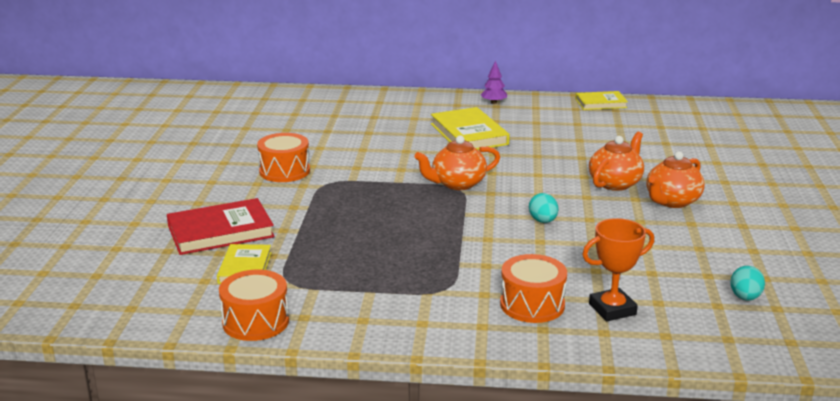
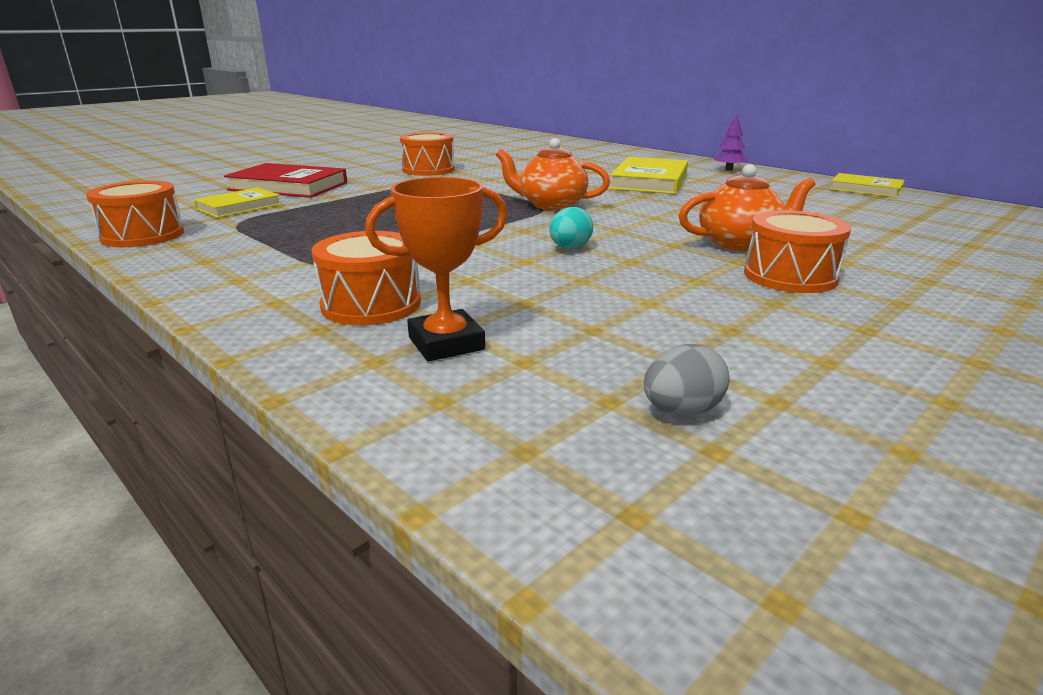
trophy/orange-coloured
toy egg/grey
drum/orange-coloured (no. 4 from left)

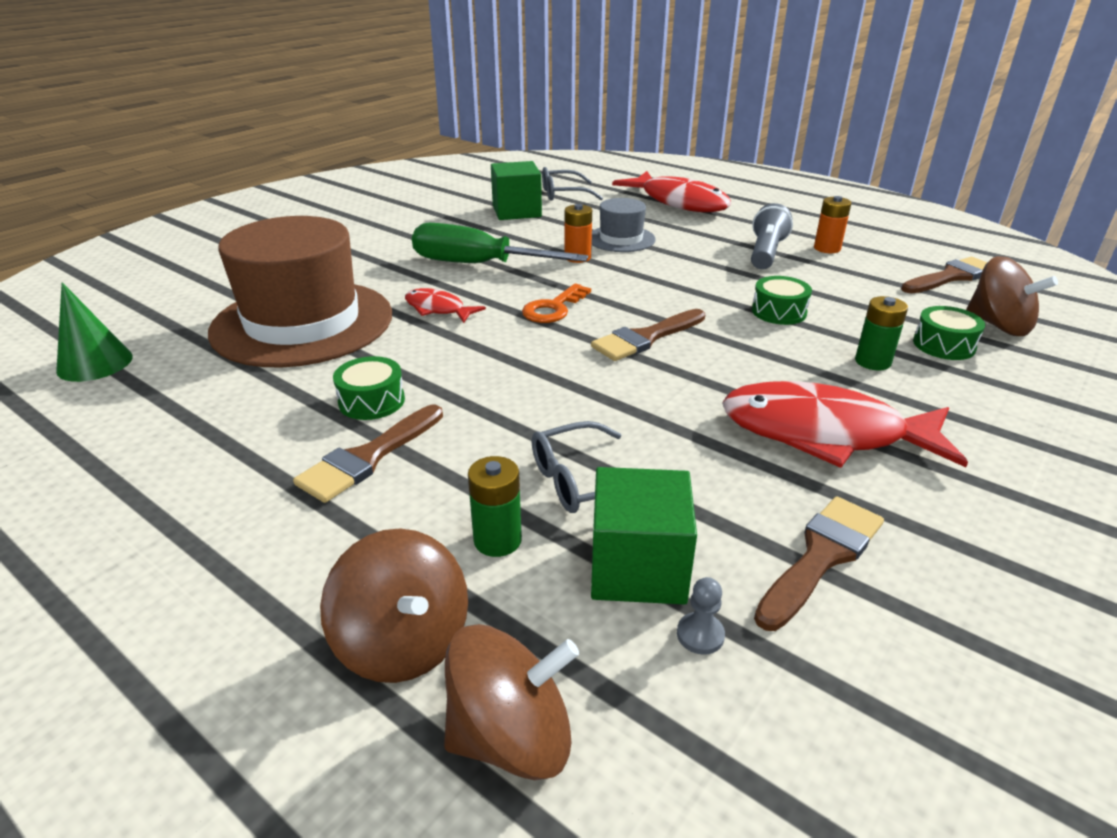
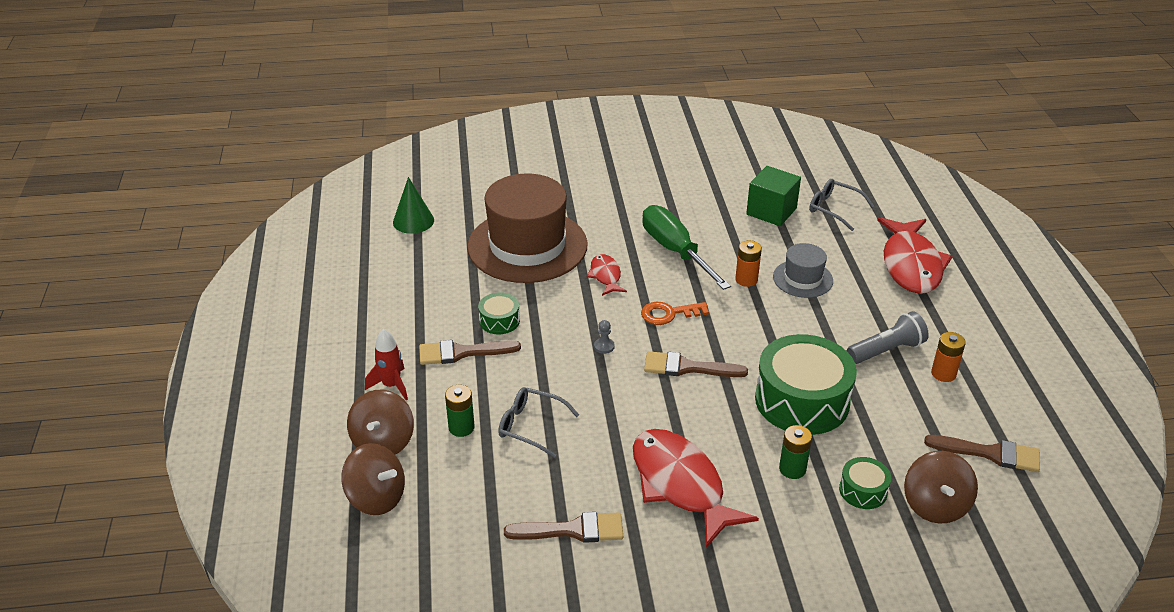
toy rocket/crimson
chess pawn/grey
drum/leaf-green (no. 2 from left)
solid cube/leaf-green (no. 2 from left in the first image)

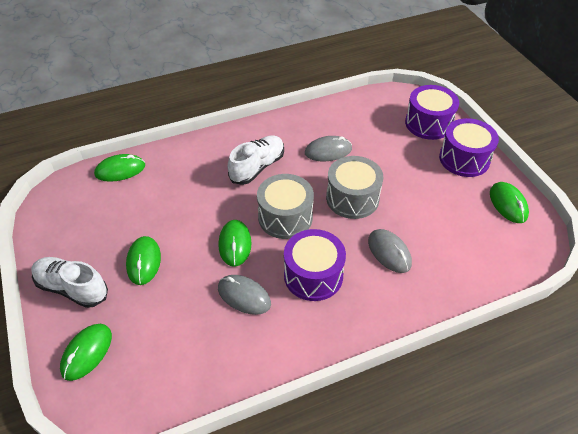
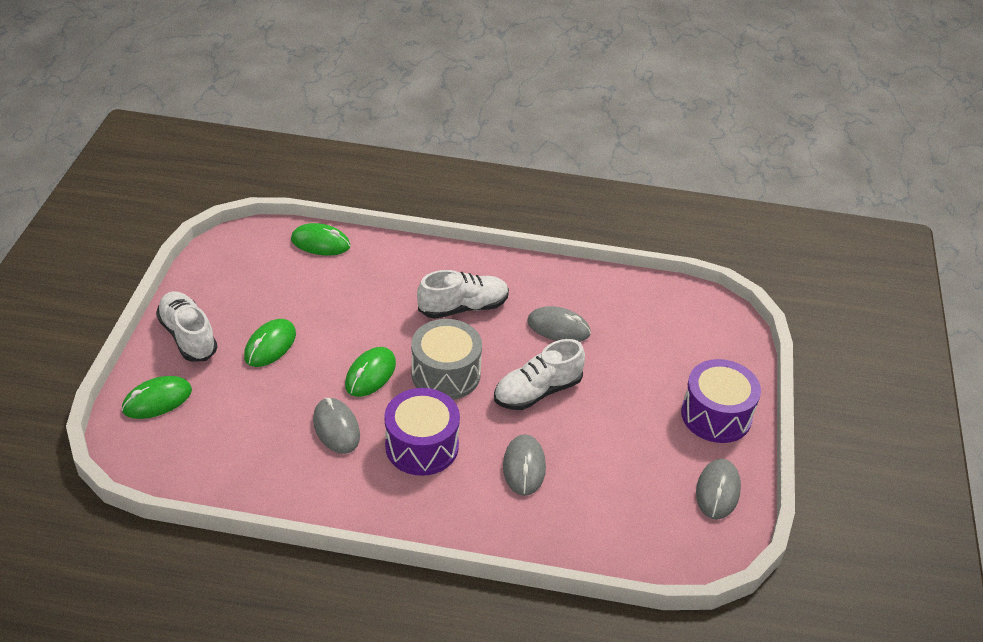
sneaker/snow-white (no. 3 from left)
mouse/grey (no. 4 from left)
drum/violet (no. 2 from left in the first image)

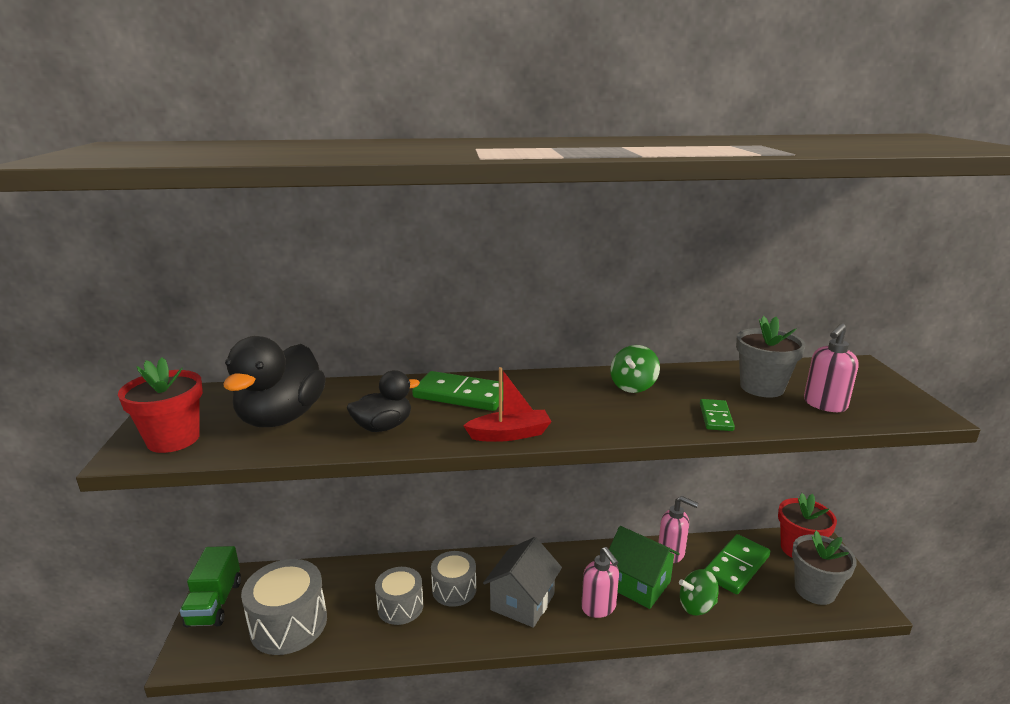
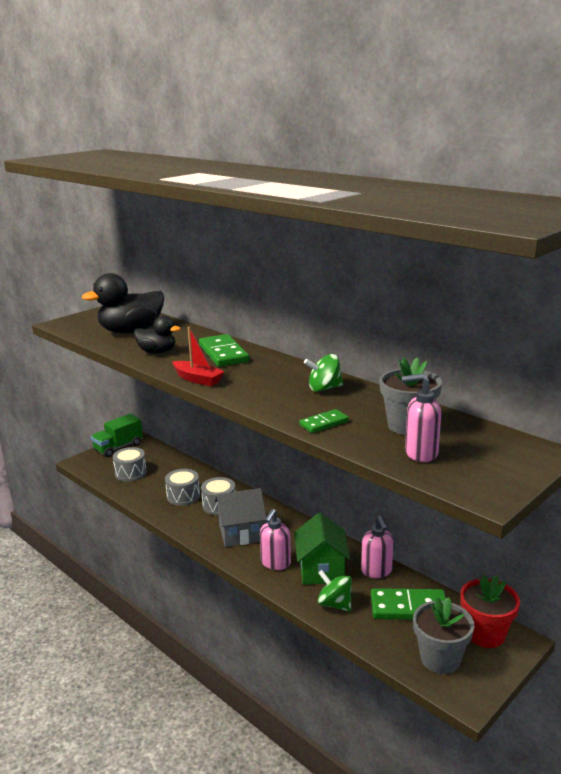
drum/grey (no. 1 from left)
potted plant/crimson (no. 1 from left in the first image)

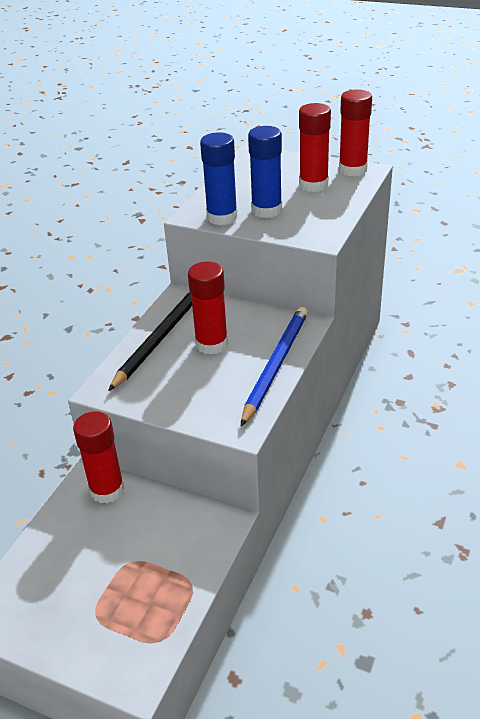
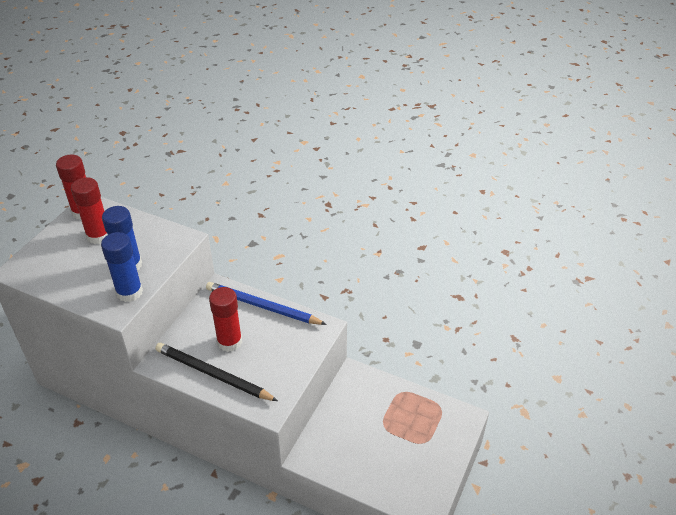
glue stick/crimson (no. 1 from left in the first image)

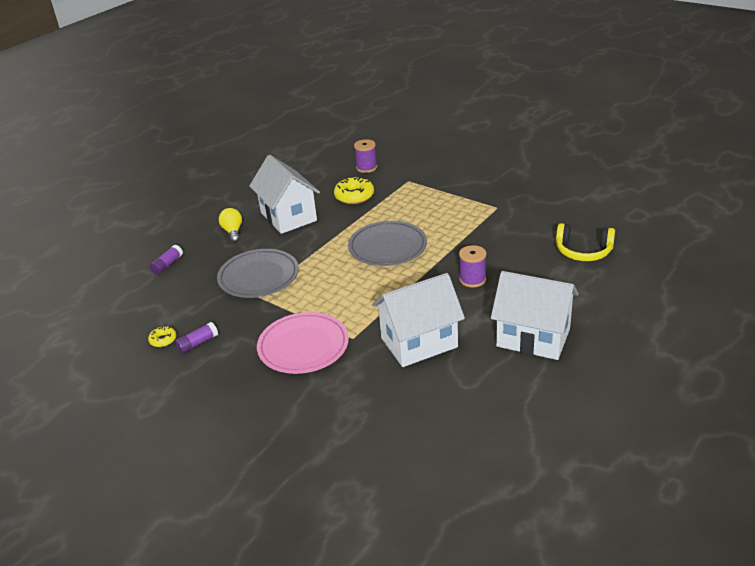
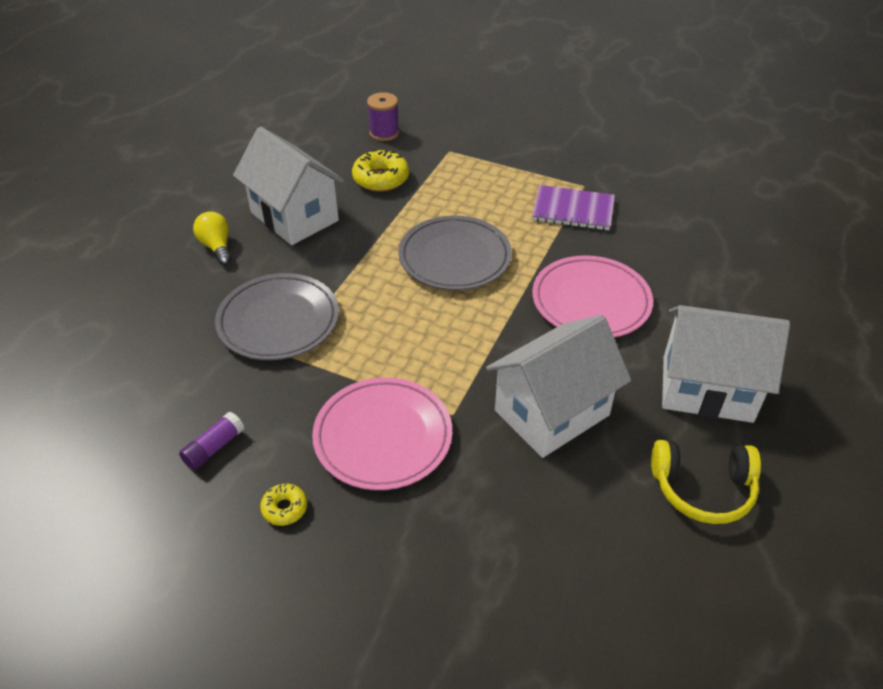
glazed donut/yellow (no. 1 from left)
notepad/violet
dinner plate/rosy (no. 2 from left)
over-ear headphones/yellow
glue stick/violet (no. 1 from left in the first image)

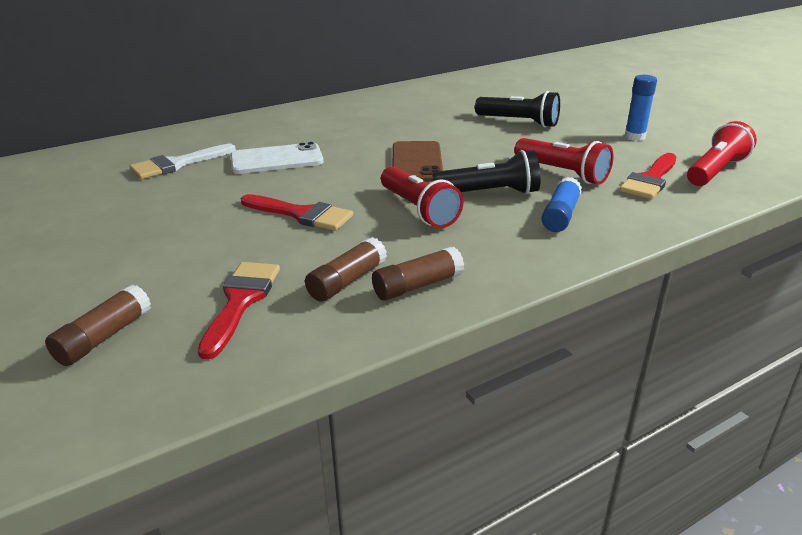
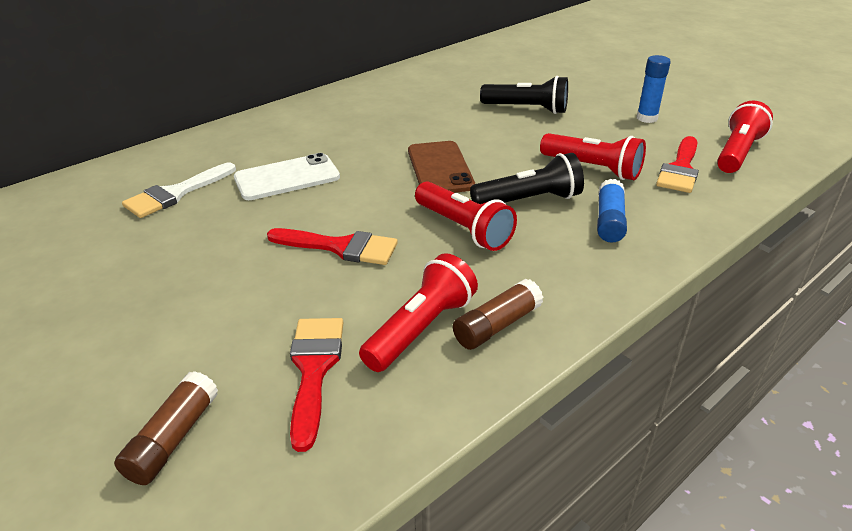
pocket torch/crimson (no. 1 from left)

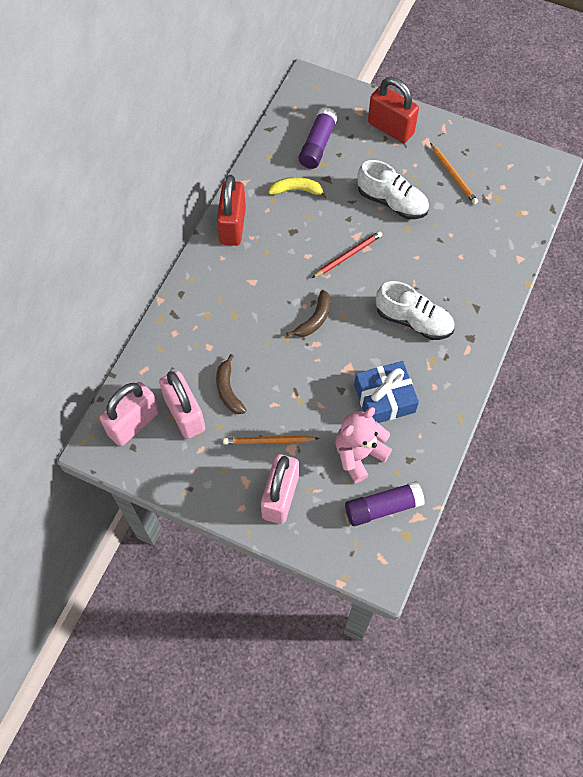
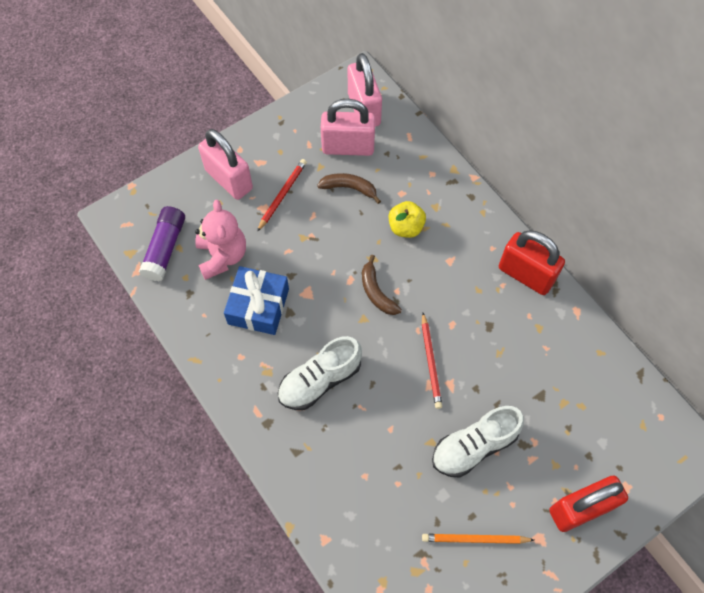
wooden pencil/crimson (no. 1 from left)
apple/yellow
banana fruit/yellow
glue stick/violet (no. 1 from left in the first image)

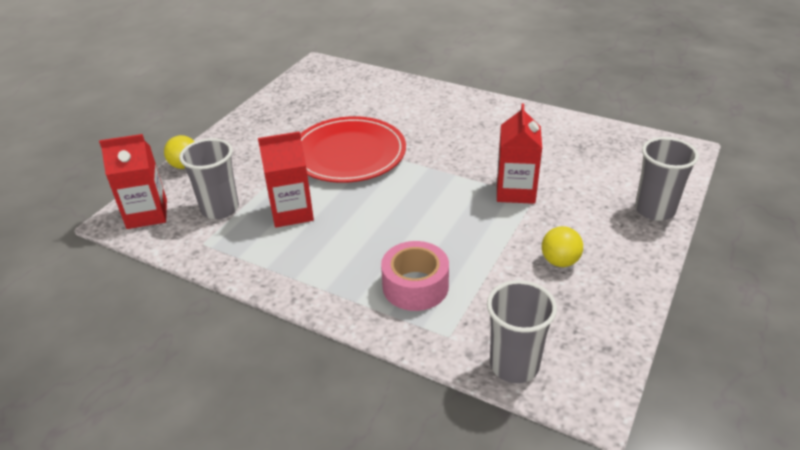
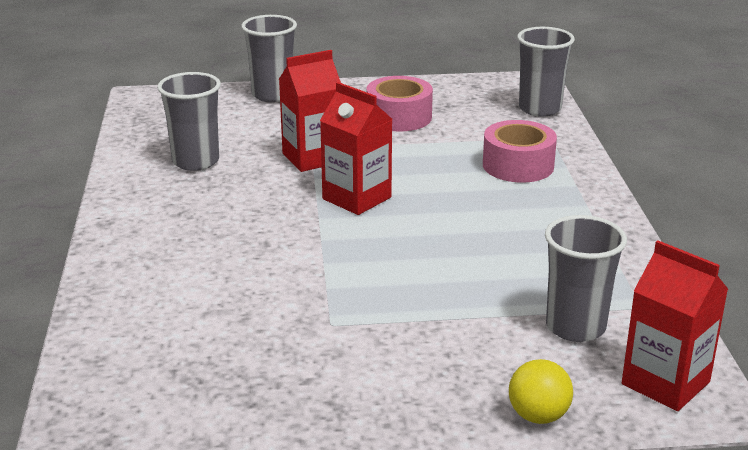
beaker/grey (no. 1 from left)
carton/crimson (no. 2 from left)
roll of tape/rosy (no. 1 from left)
dinner plate/crimson

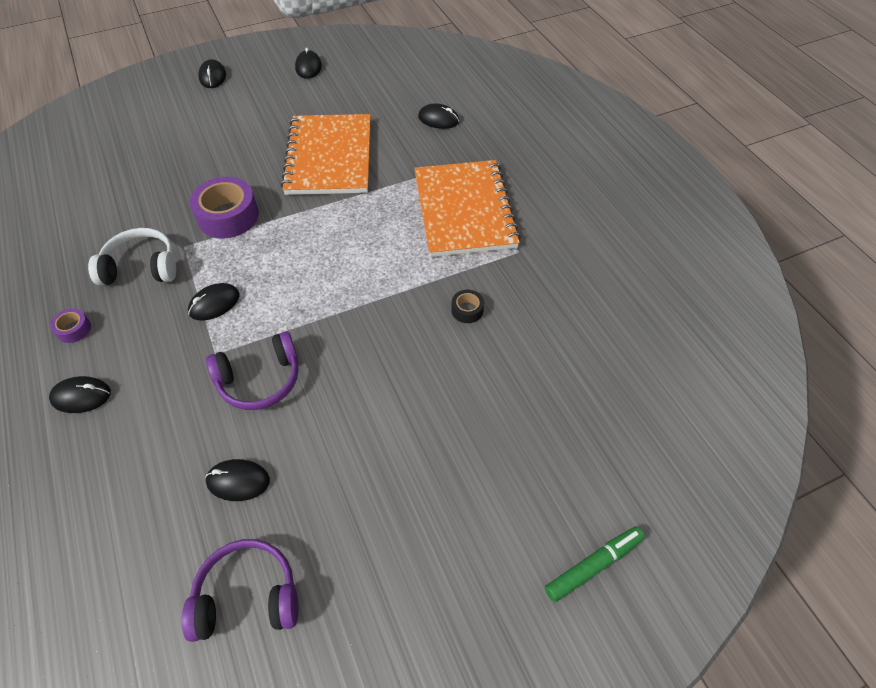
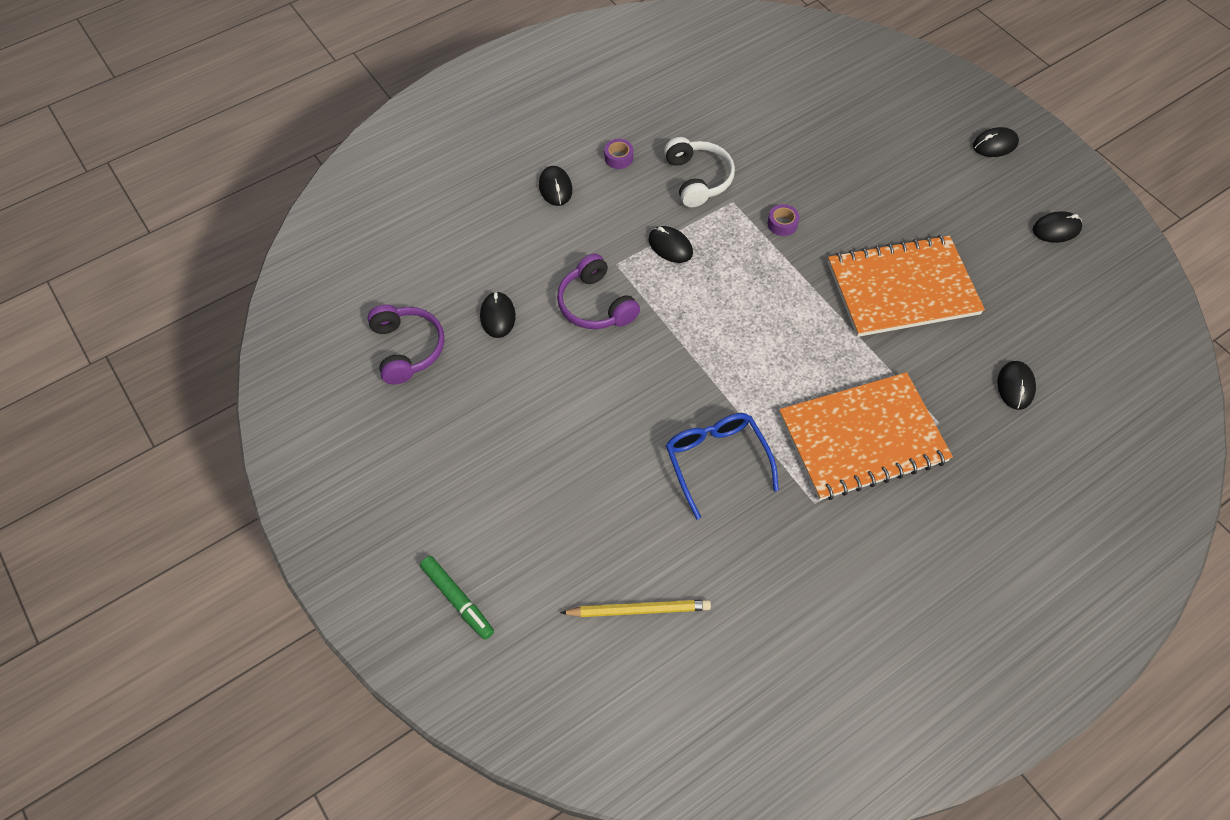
wooden pencil/yellow
glasses/blue
roll of tape/violet (no. 2 from left)

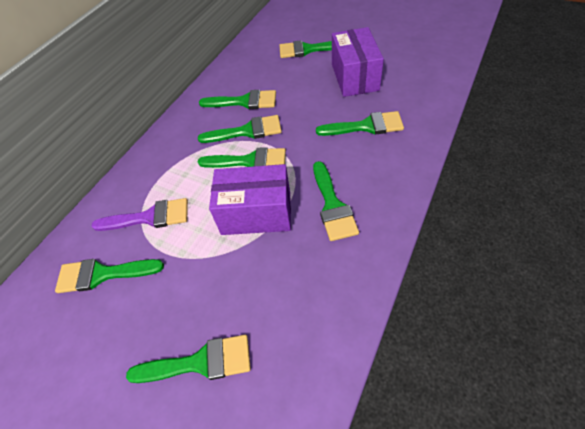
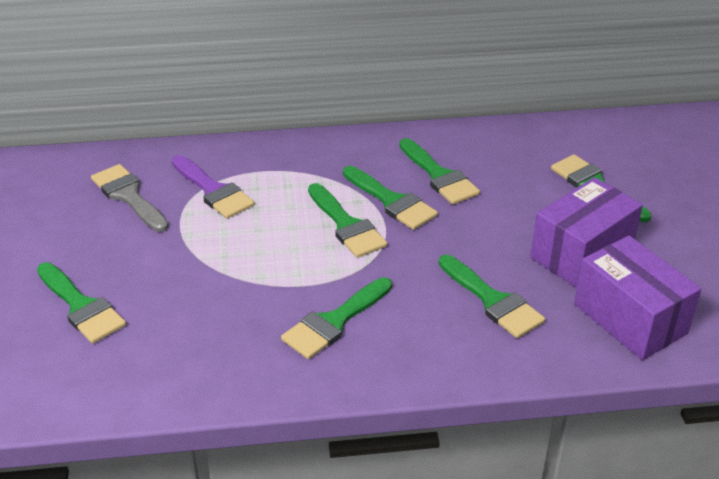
brush/grey
box/violet (no. 2 from left)

